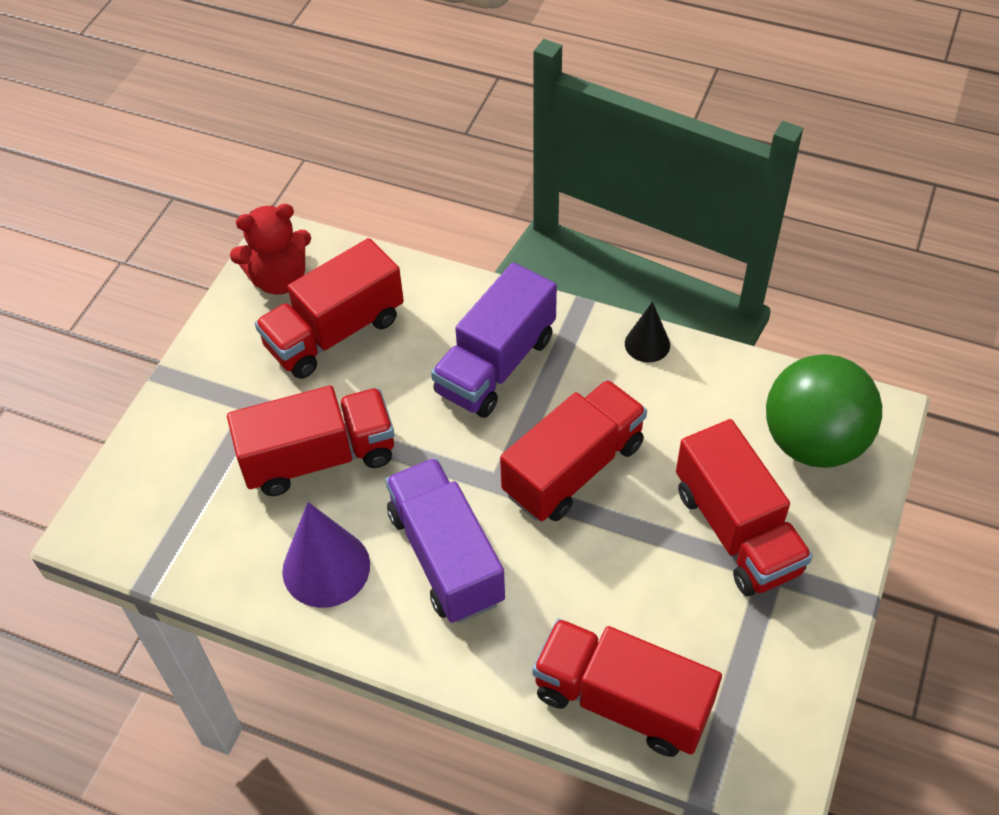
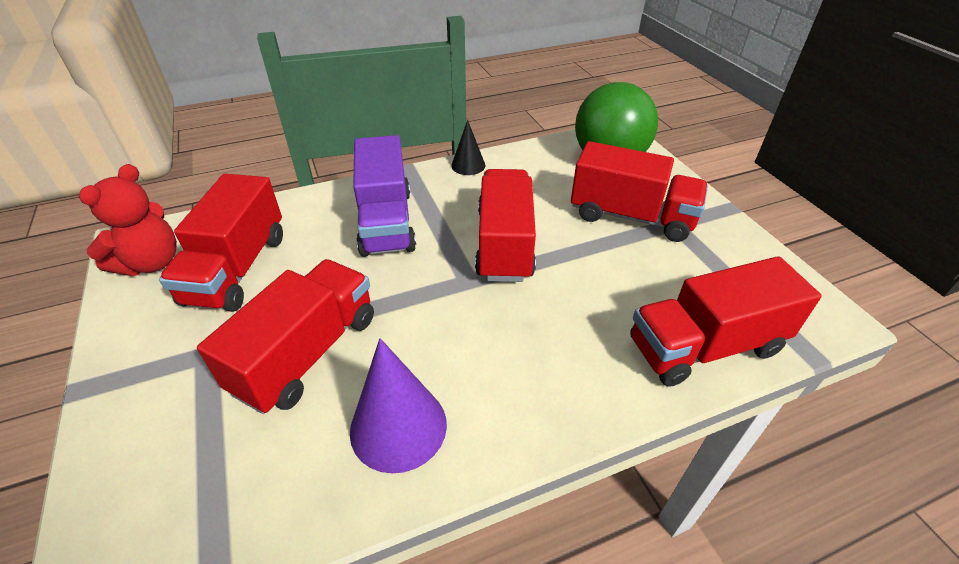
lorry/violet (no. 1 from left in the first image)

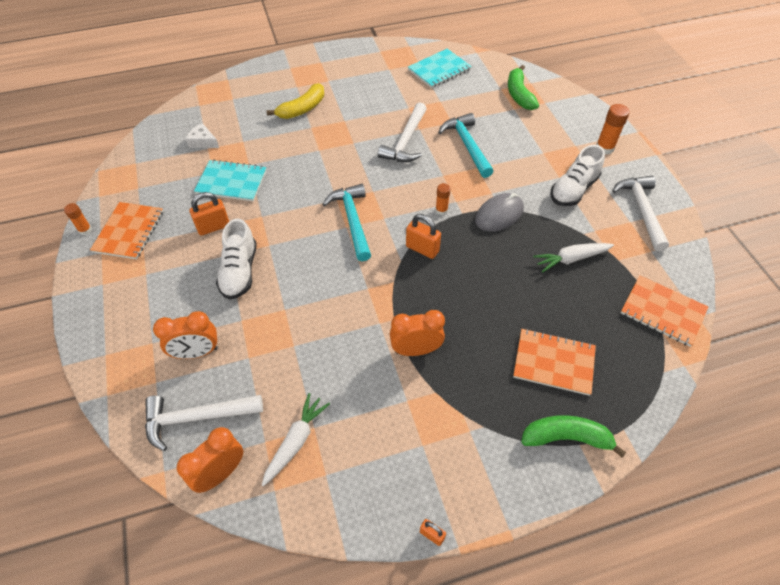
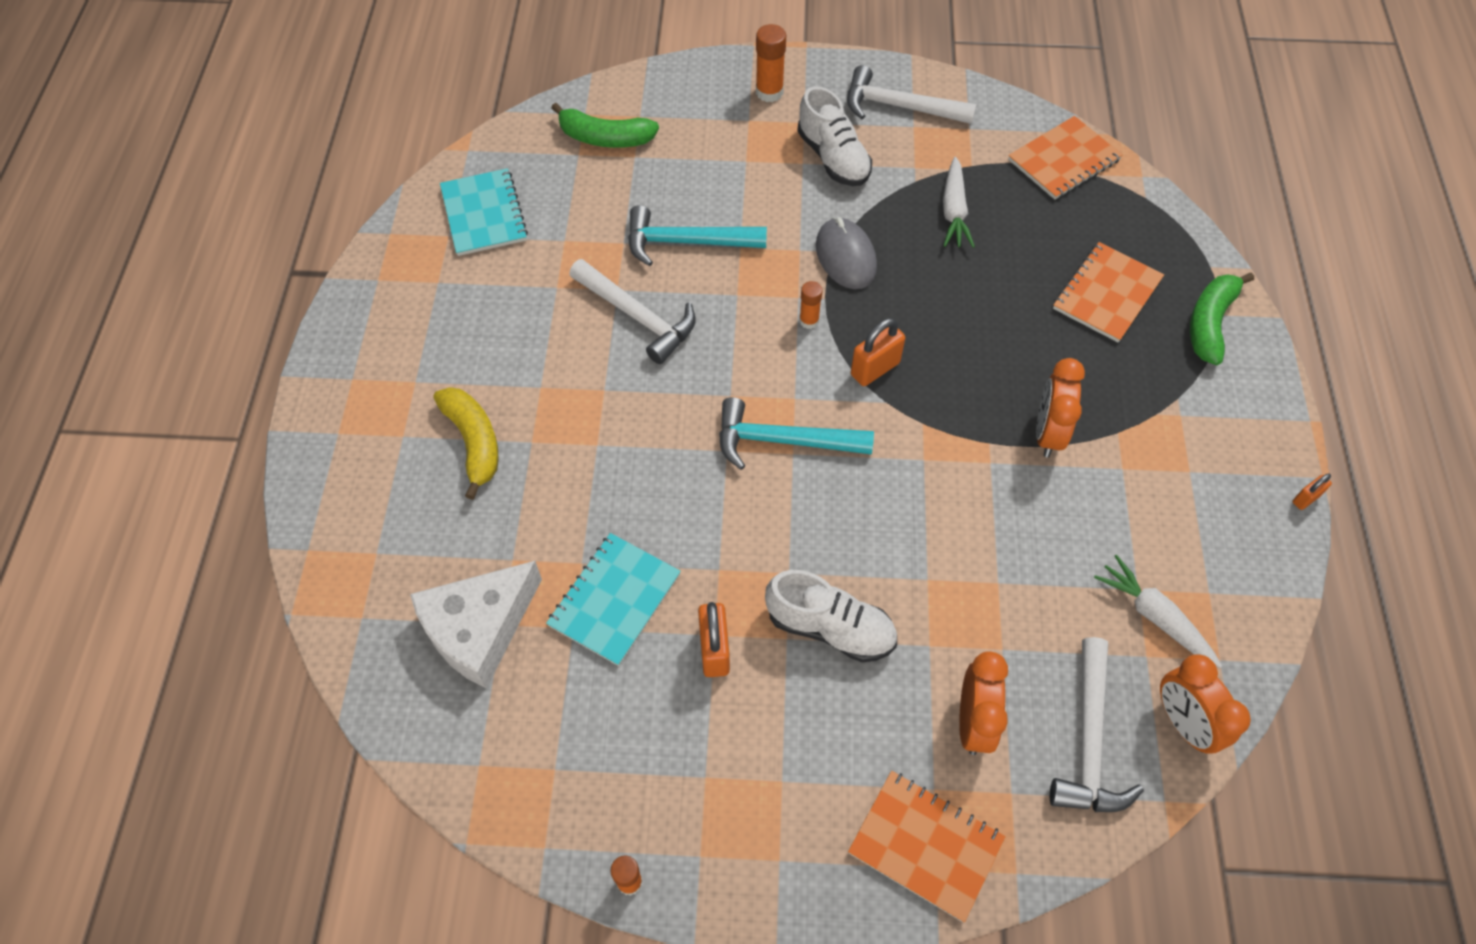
piece of cheese/snow-white
notepad/orange-coloured (no. 1 from left)

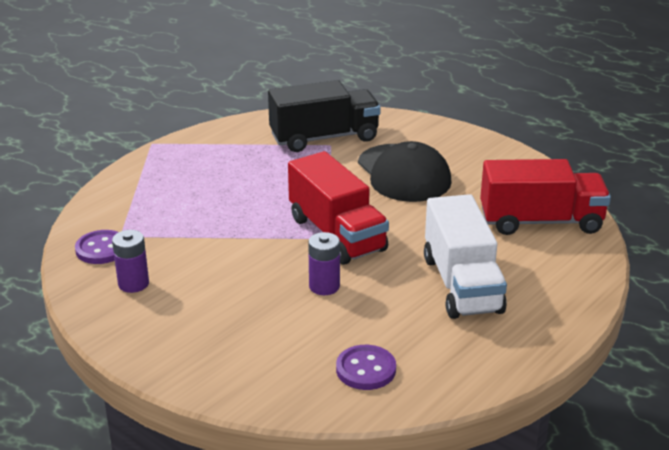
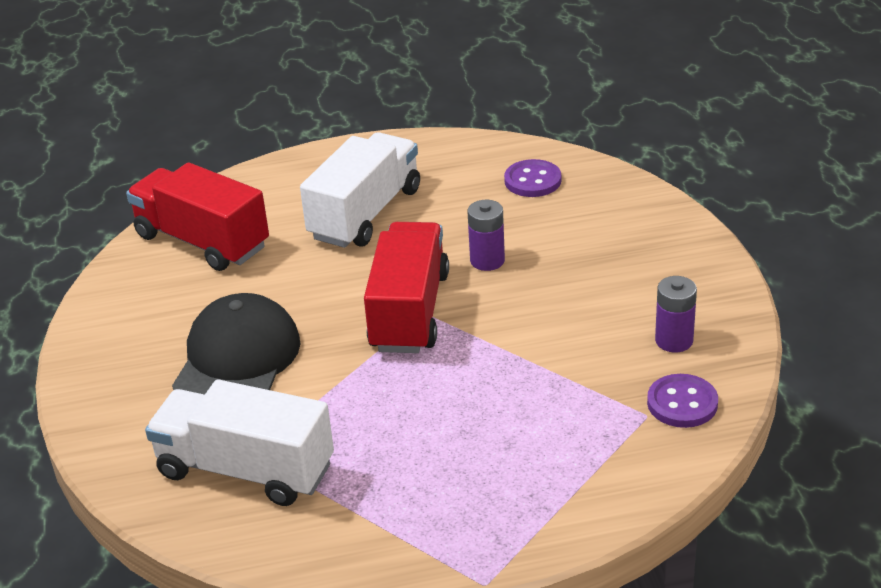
lorry/snow-white (no. 1 from left)

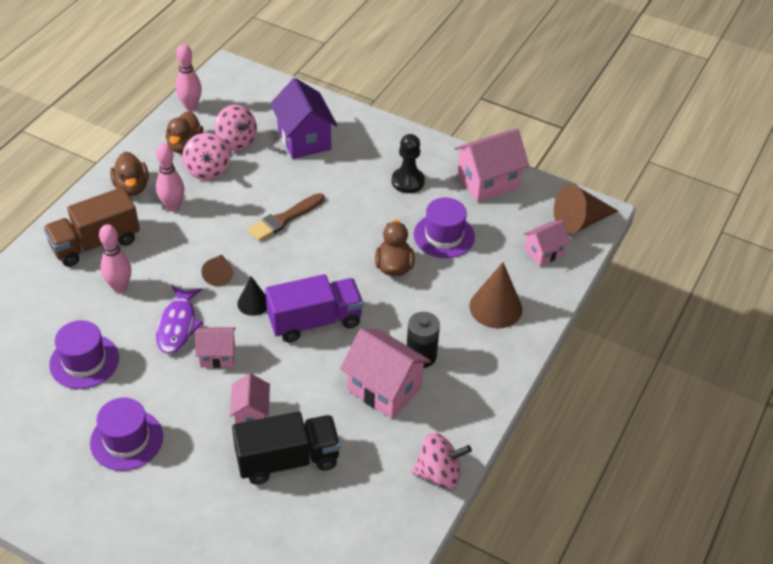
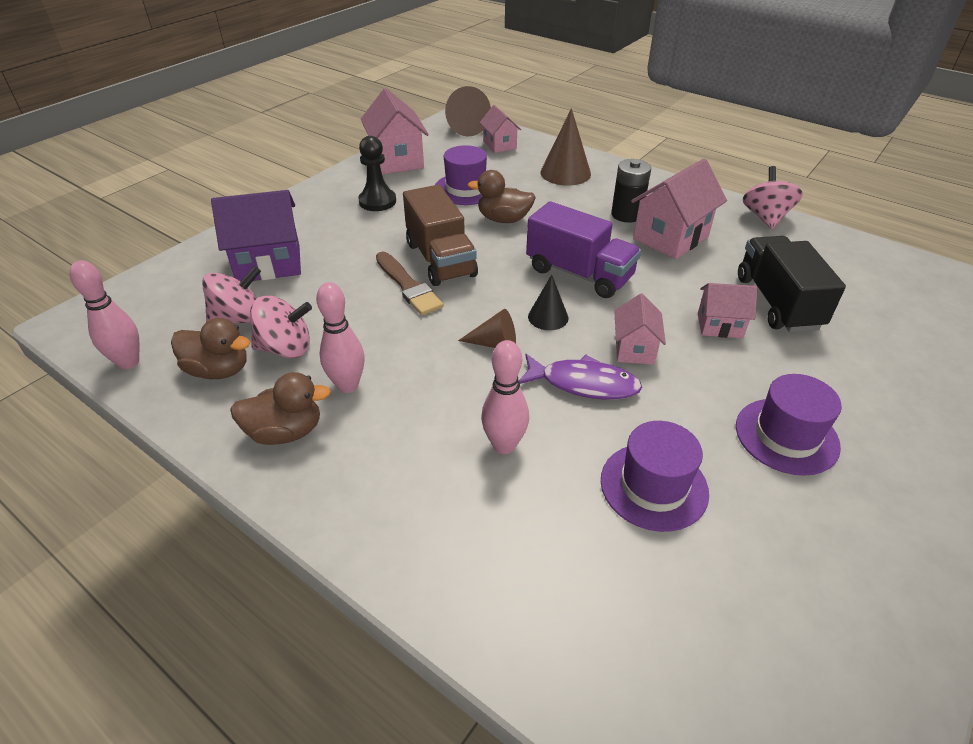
lorry/russet
lorry/violet

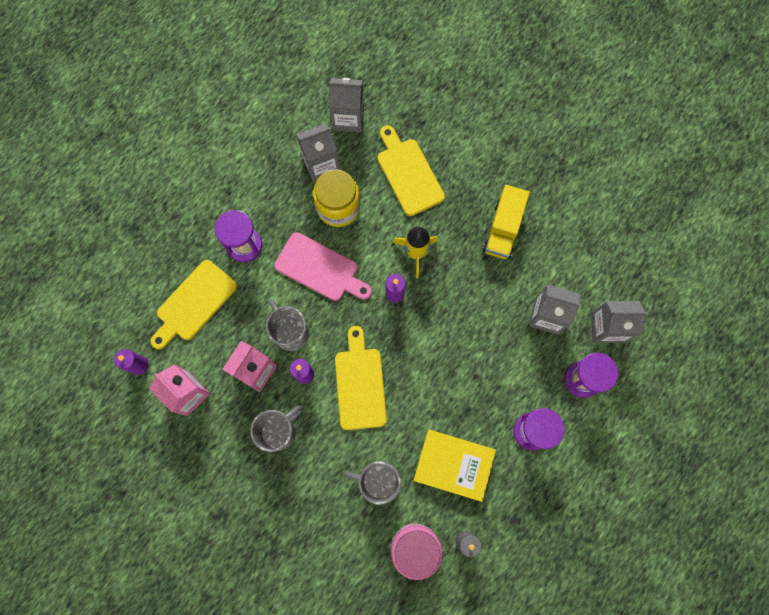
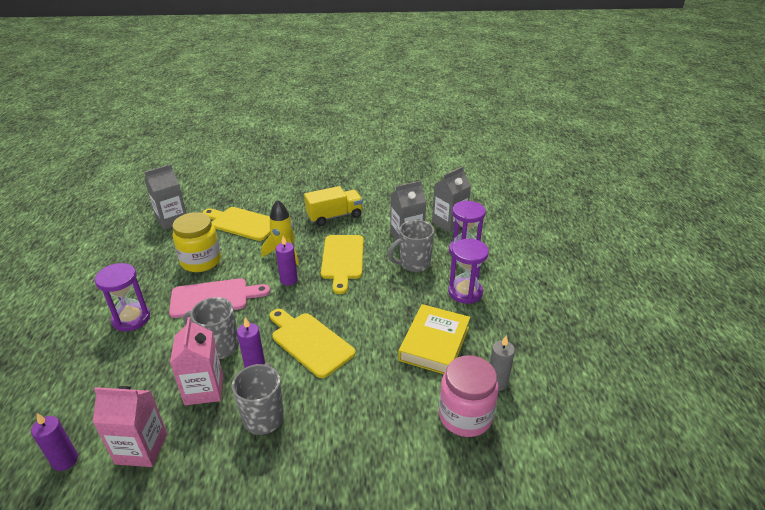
lorry/yellow
bread board/yellow (no. 3 from left)
tea mug/grey (no. 3 from left)
hardback/yellow
carton/grey (no. 1 from left in the first image)

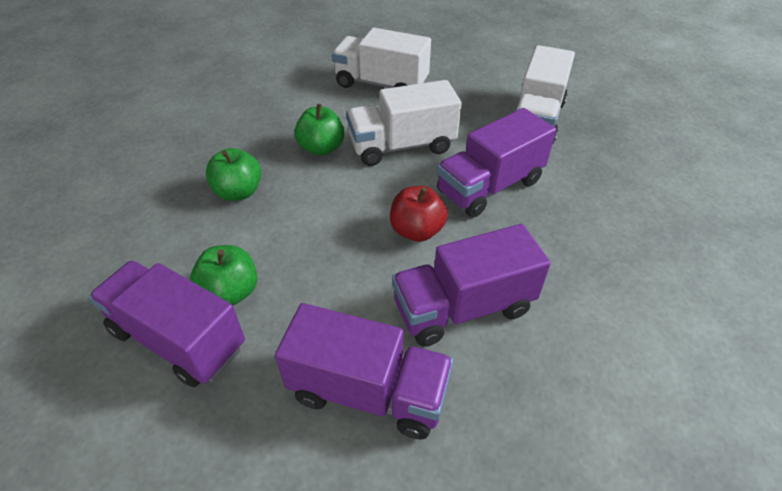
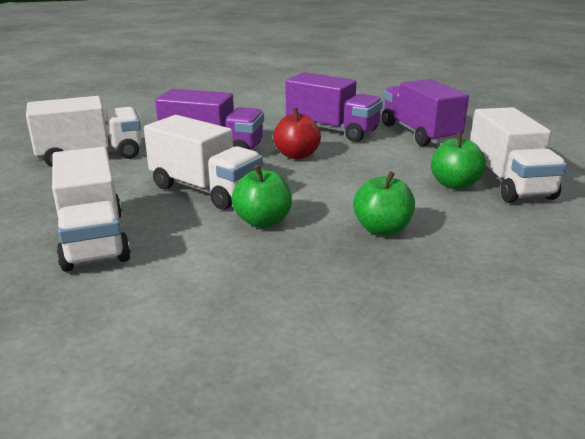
lorry/snow-white (no. 4 from left)

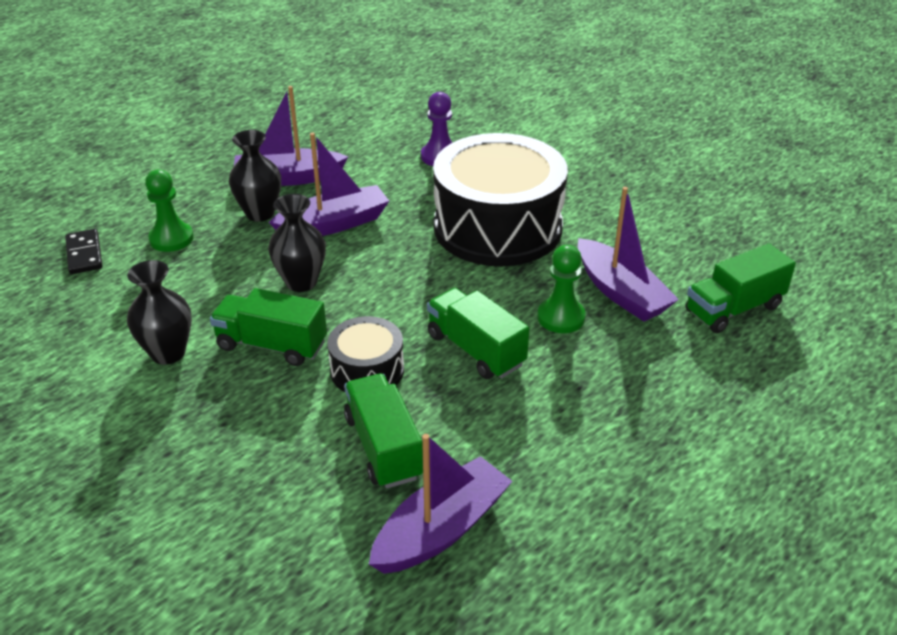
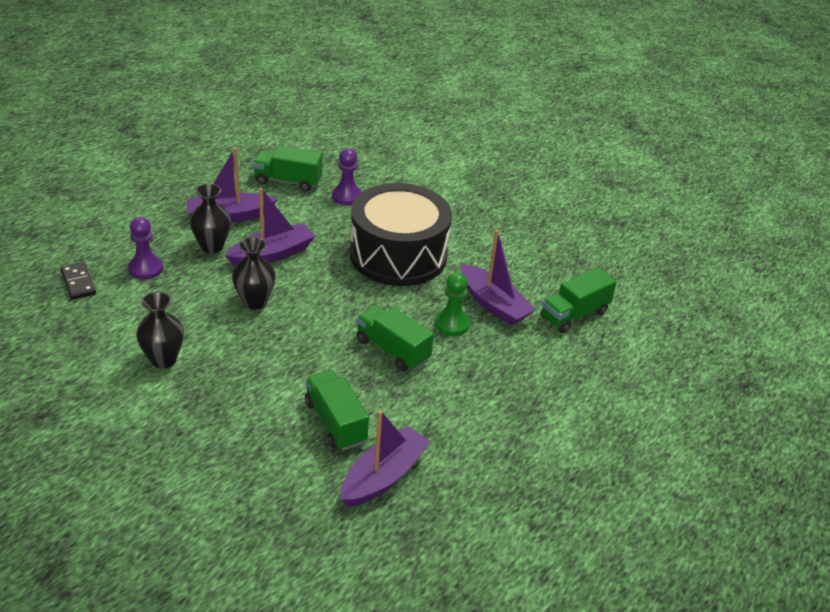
chess pawn/violet (no. 1 from left)
lorry/leaf-green (no. 1 from left)
drum/jet-black (no. 1 from left in the first image)

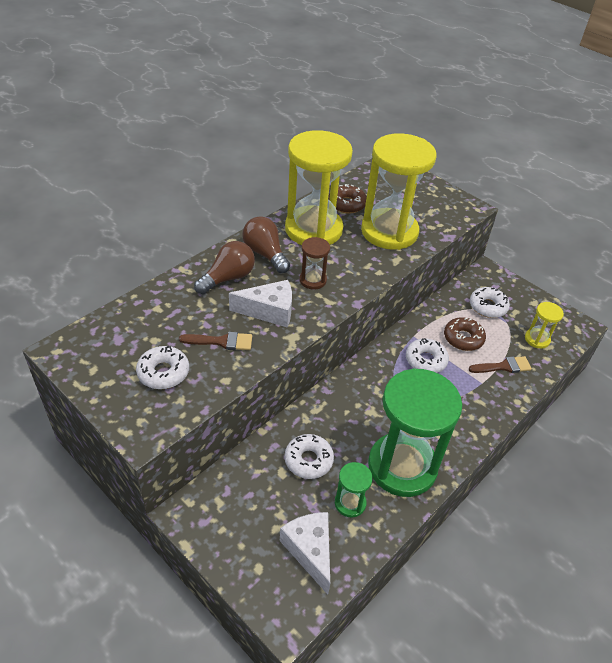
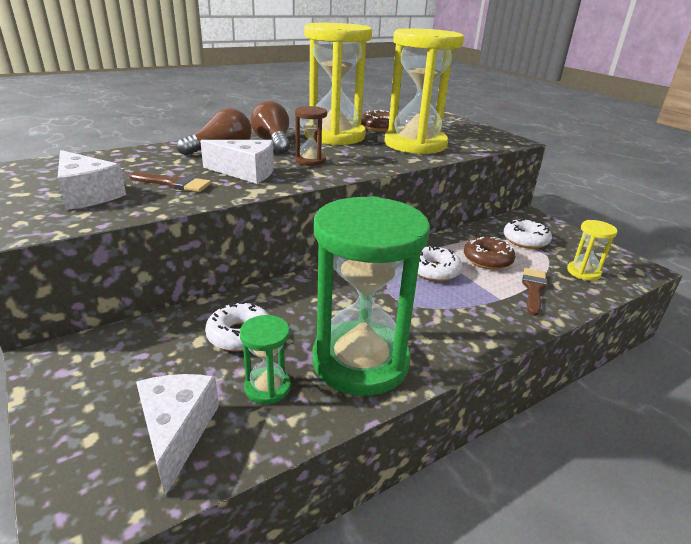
piece of cheese/snow-white (no. 1 from left)
brush/russet (no. 2 from left)

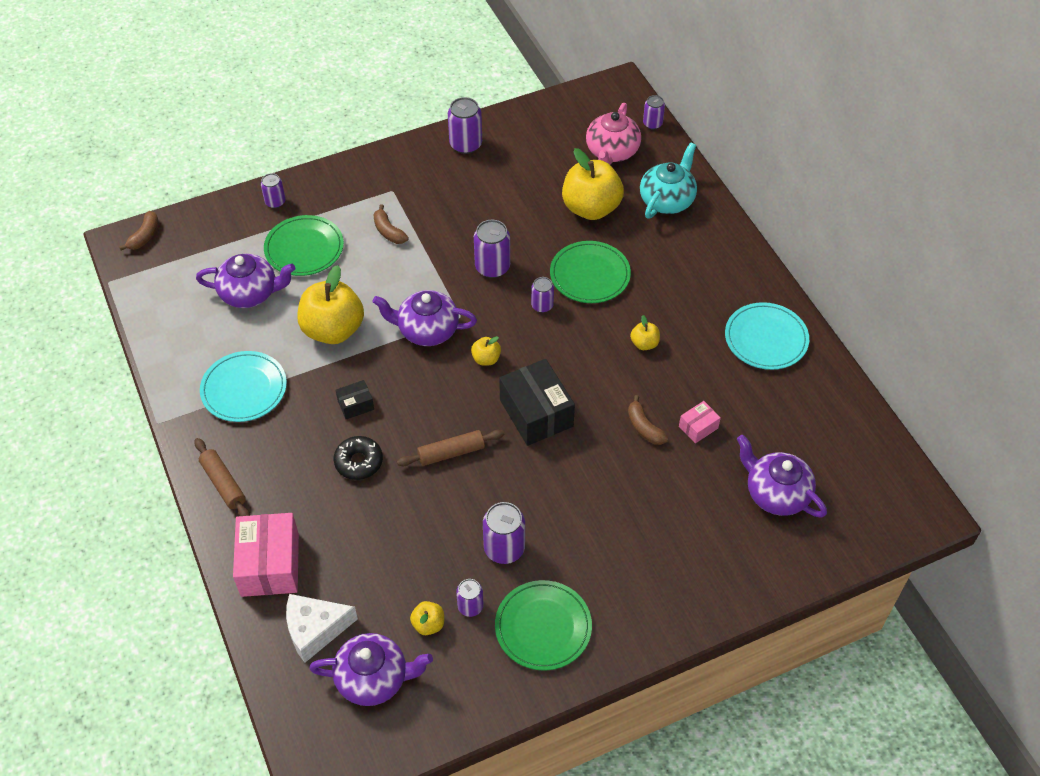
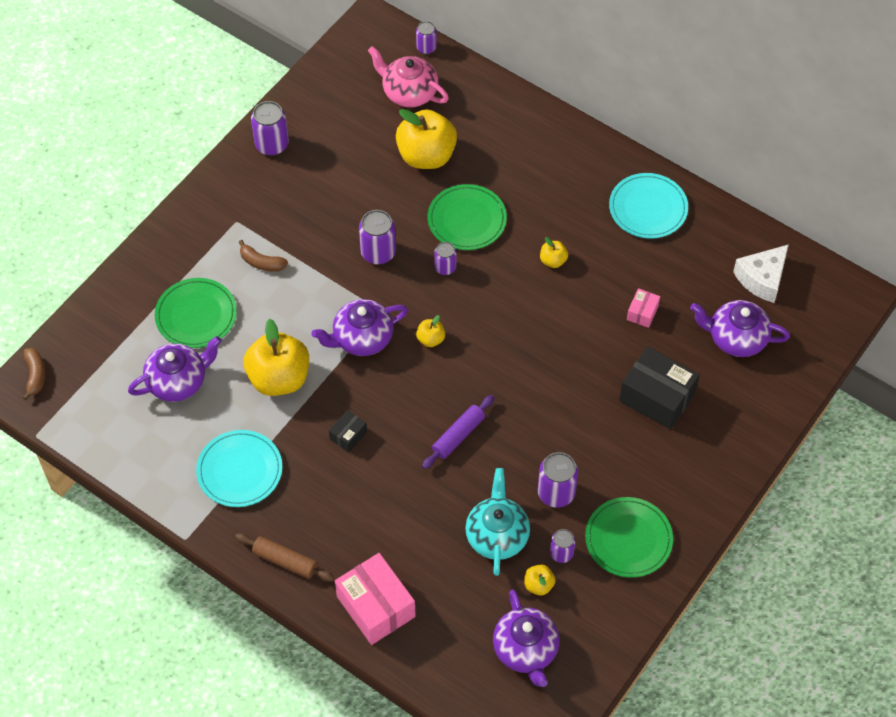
teapot/rosy
rolling pin/violet
teapot/teal
teapot/violet (no. 3 from left)
box/jet-black (no. 2 from left)
piece of cheese/snow-white
can/violet (no. 1 from left in the first image)
glazed donut/jet-black
banana fruit/russet (no. 3 from left in the first image)

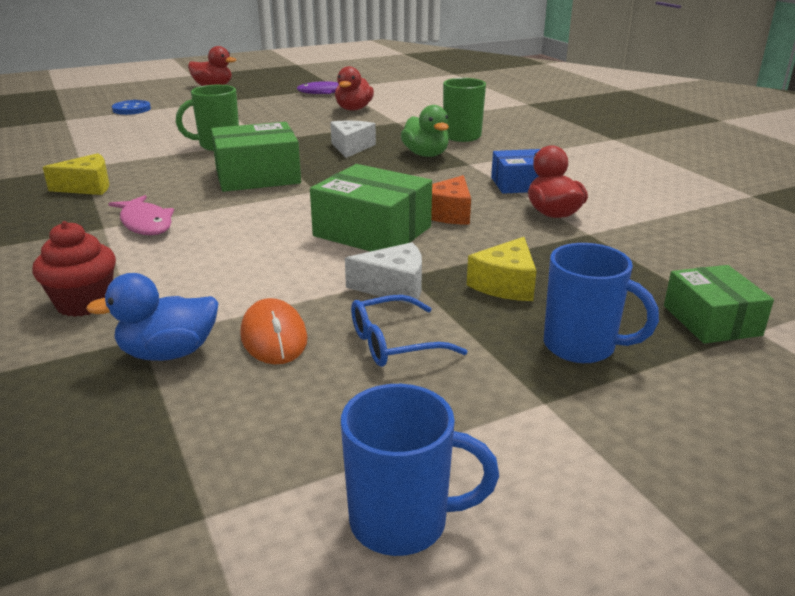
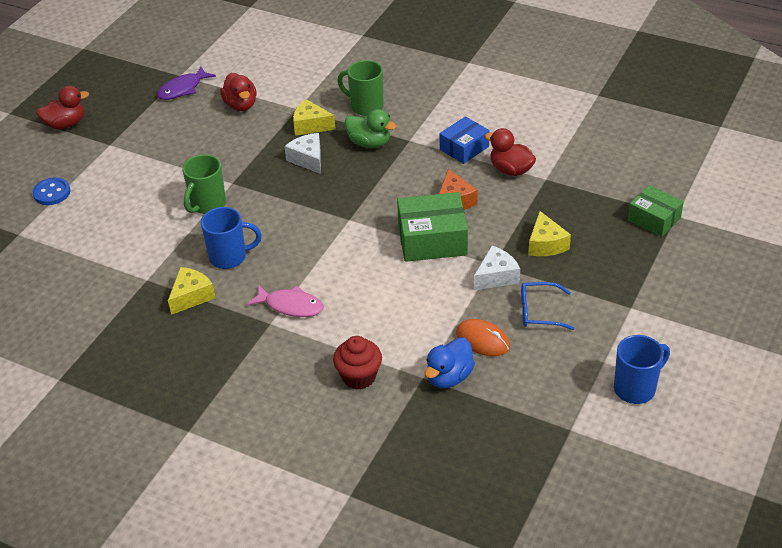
tea mug/blue (no. 1 from left)
piece of cheese/yellow (no. 2 from left)
glasses/blue
box/leaf-green (no. 1 from left in the first image)

